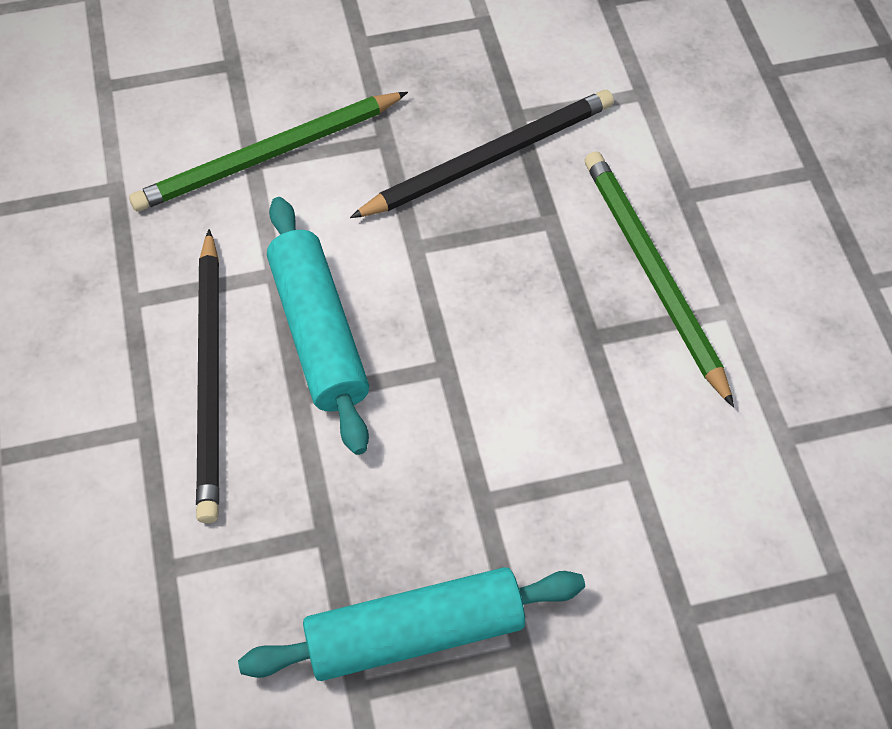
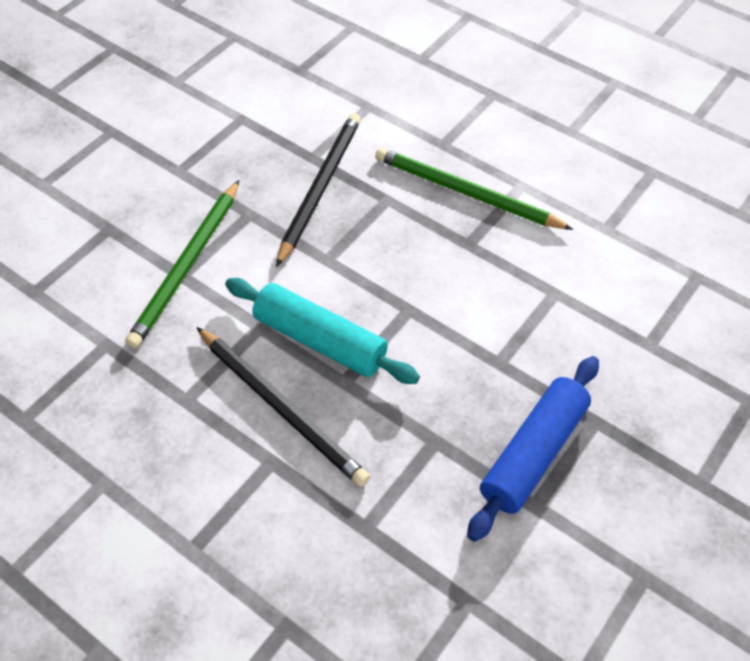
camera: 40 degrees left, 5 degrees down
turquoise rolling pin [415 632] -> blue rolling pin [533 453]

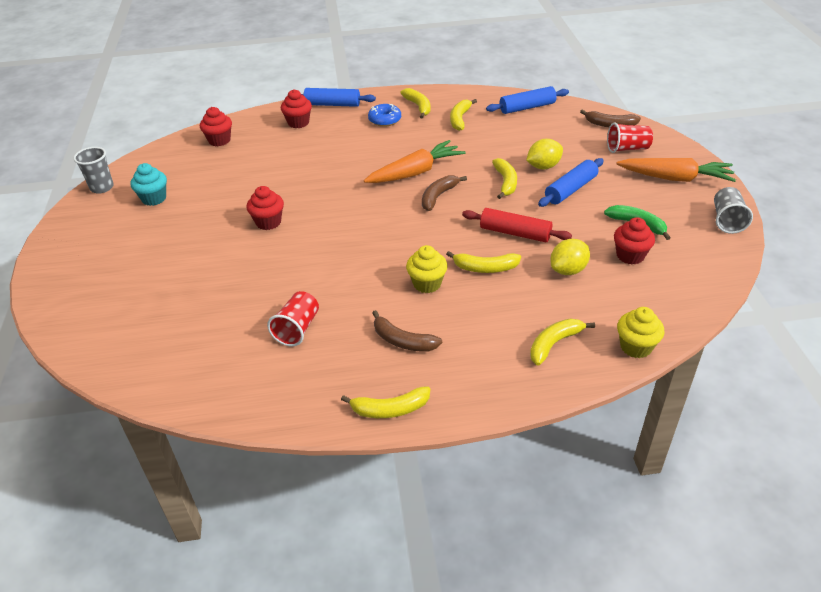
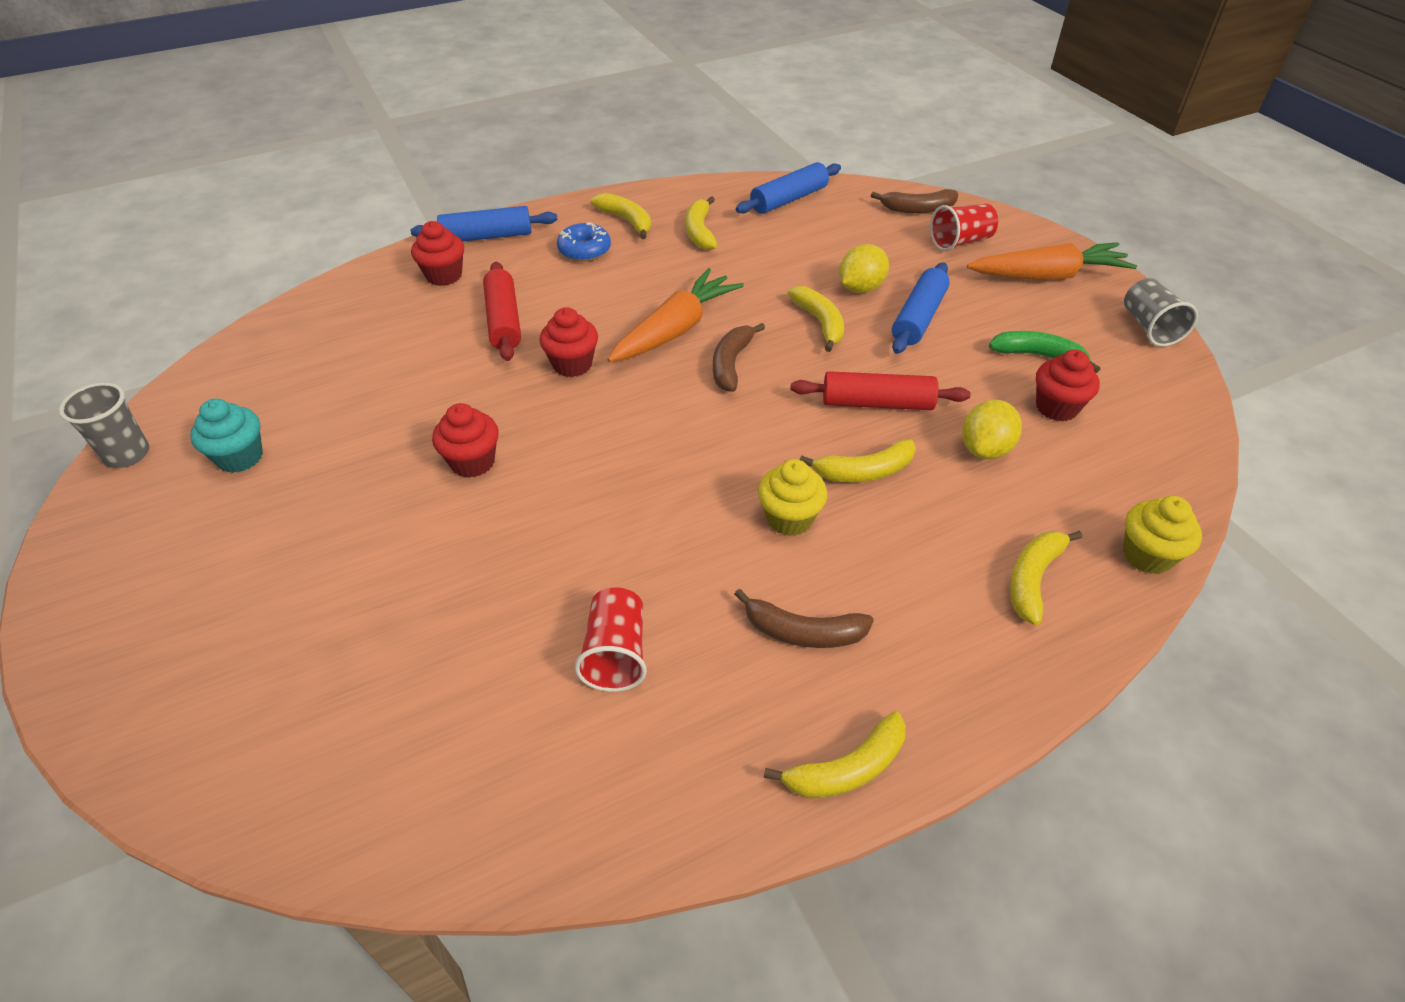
camera: 20 degrees left, 5 degrees up
red cupcake [219 140] -> red cupcake [572 364], move
none -> red rolling pin [504 321]

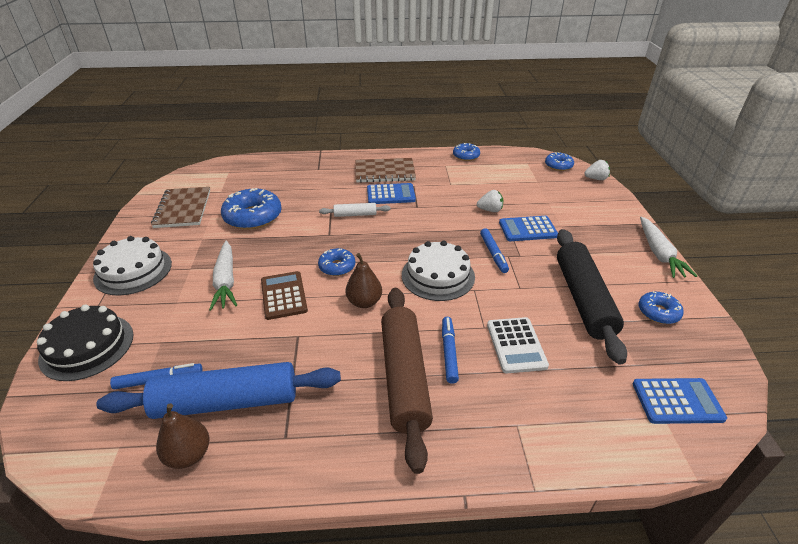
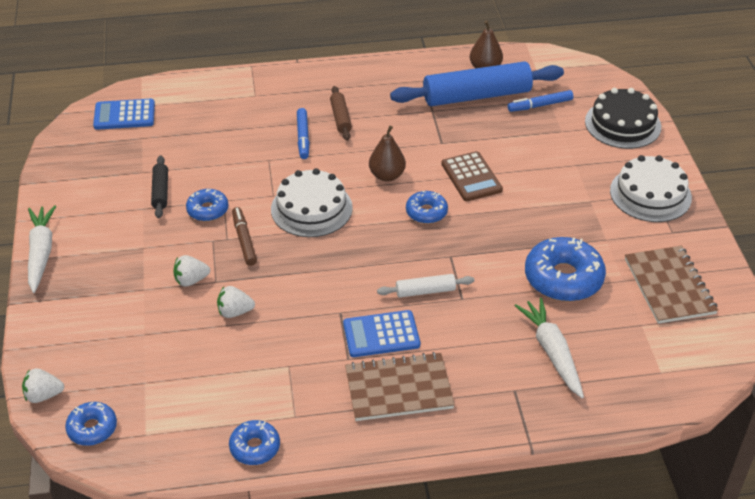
camera: 175 degrees right, 5 degrees up
blue calculator [527 229] -> white strawberry [191 280]
blue marker [493 254] -> brown marker [244 240]
black rolling pin [583 299] -> black rolling pin [160 191], x0.46
white carrot [226 281] -> white carrot [552 352], move
brown rolling pin [404 377] -> brown rolling pin [340 118], x0.46
blue donut [658 312] -> blue donut [207 210], move
white calculator [516 345] -> none

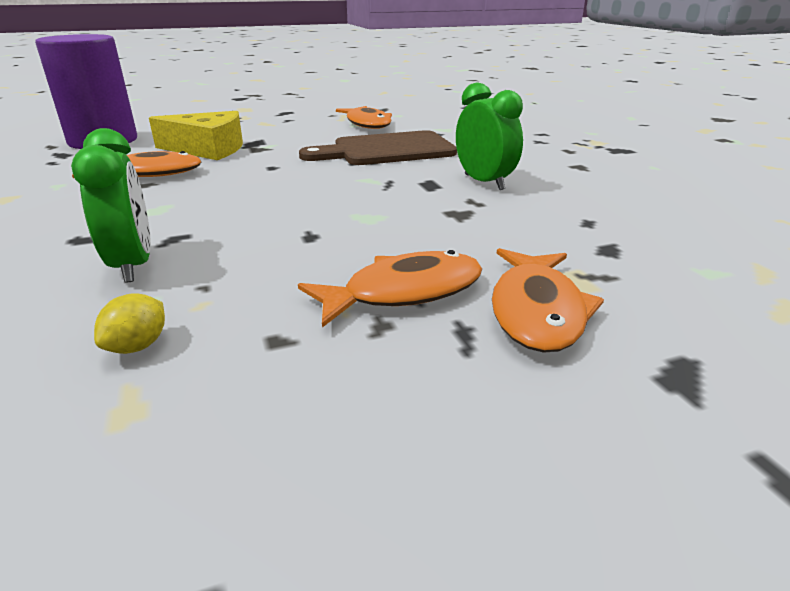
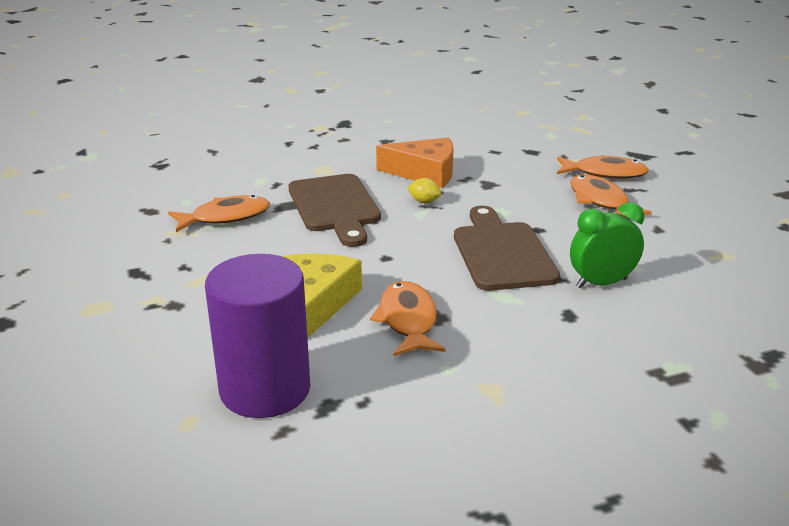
camera: 90 degrees left, 0 degrees up
green clock [484 182] -> orange cheese [425 173]
yellow lemon [138 346] -> yellow lemon [424 201], move
none -> brown cutting board [502 252]

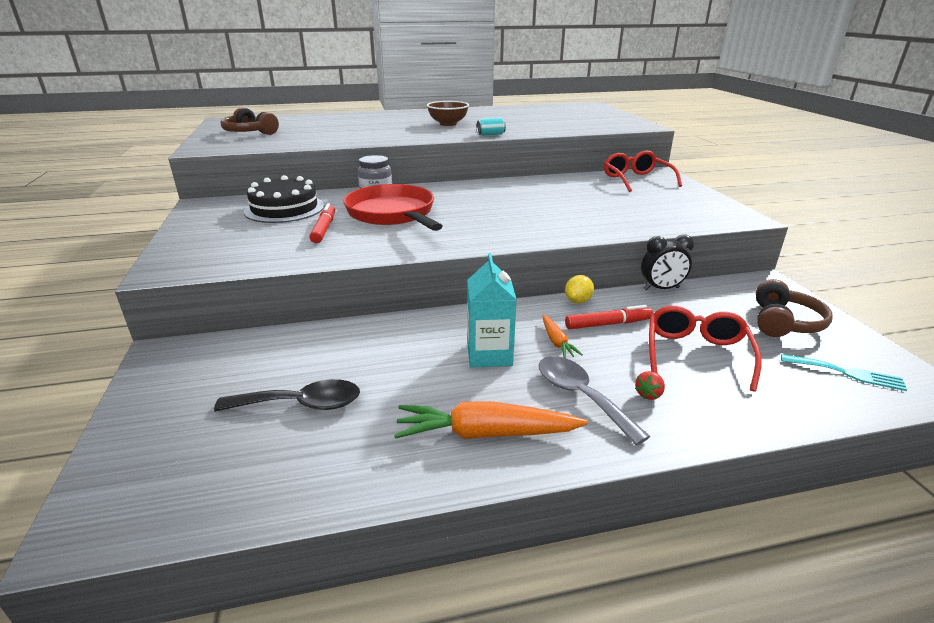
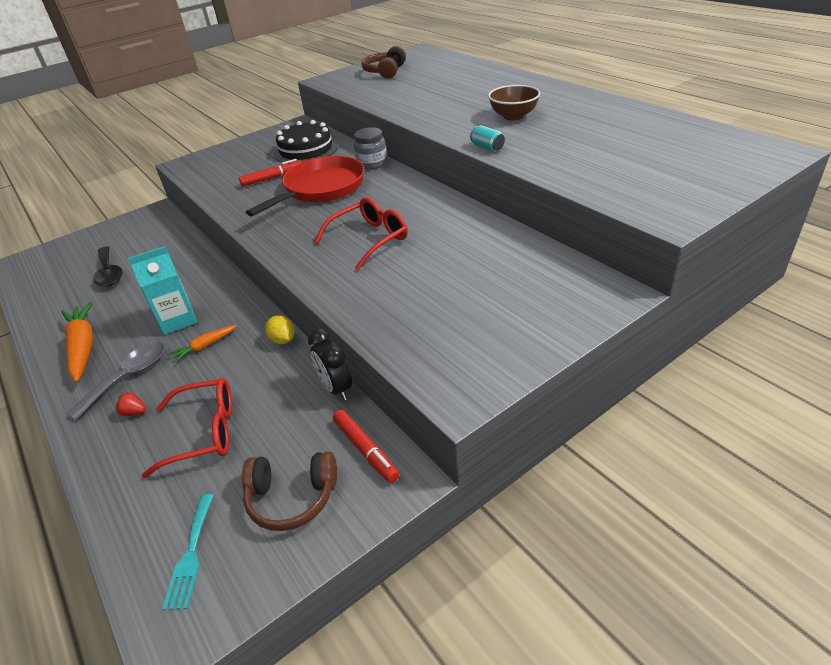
camera: 70 degrees right, 10 degrees up
red glasses [637 180] -> red glasses [369 239], move
yellow lemon [578 301] -> yellow lemon [283 340], 45 degrees clockwise
red marker [608 324] -> red marker [366 450], move

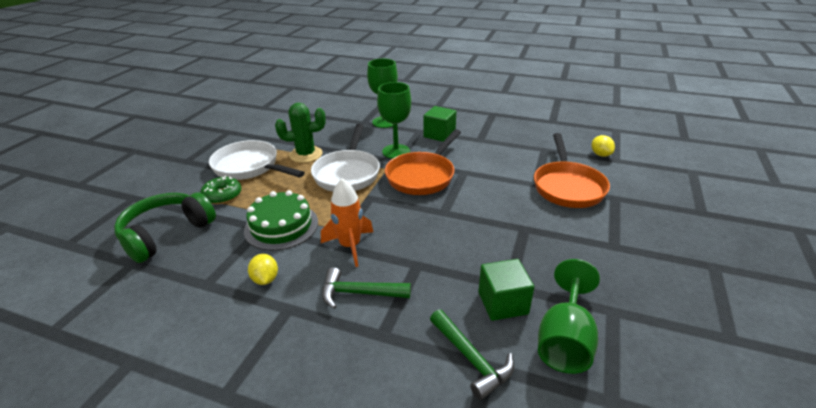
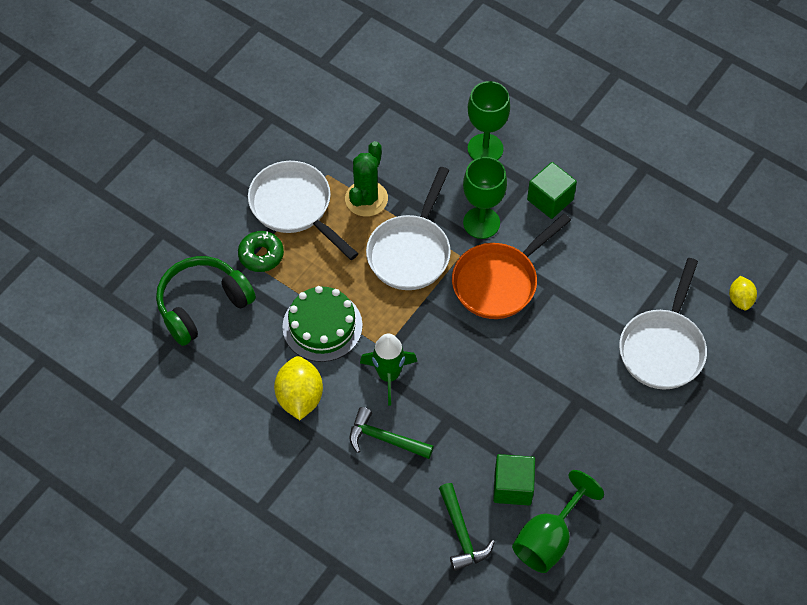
camera: 15 degrees right, 25 degrees up
green cactus [306 154] -> green cactus [366 199], 75 degrees counterclockwise
orange pan [567 186] -> white pan [663 347]
orange rocket [350 246] -> green rocket [389 375]
yellow lemon [265 279] -> yellow lemon [300 397], x1.72

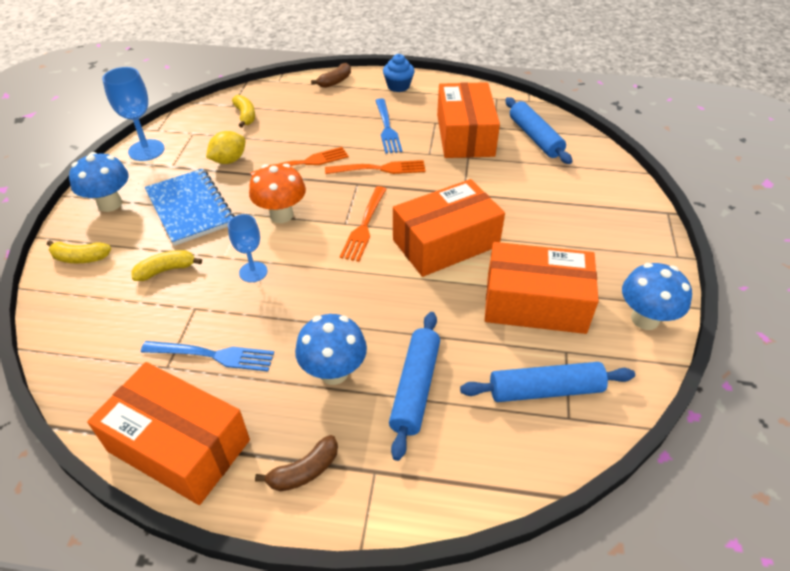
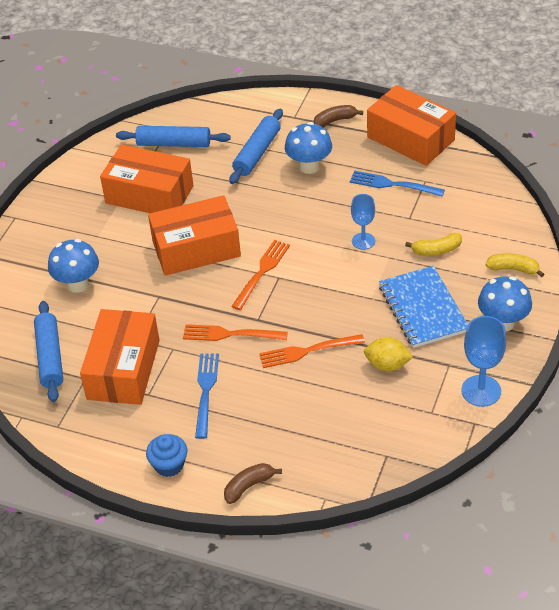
camera: 165 degrees left, 0 degrees up
yellow banana [245 116] -> none
yellow lemon [229 160] -> yellow lemon [387 365], 45 degrees clockwise
orange mushroom [281 215] -> none
blue mushroom [645 319] -> blue mushroom [78 284], move

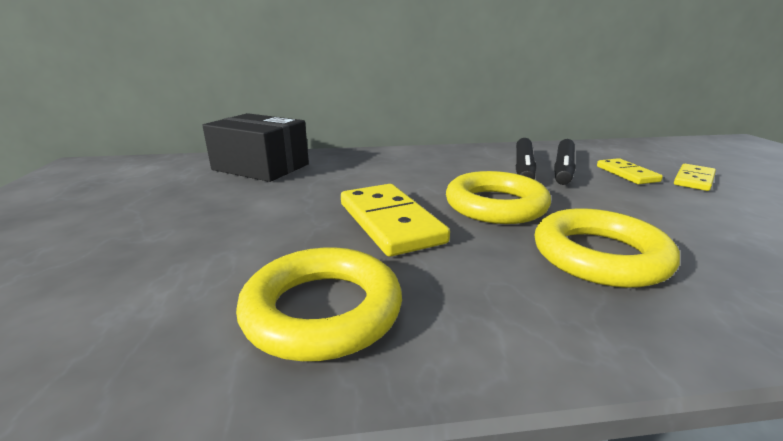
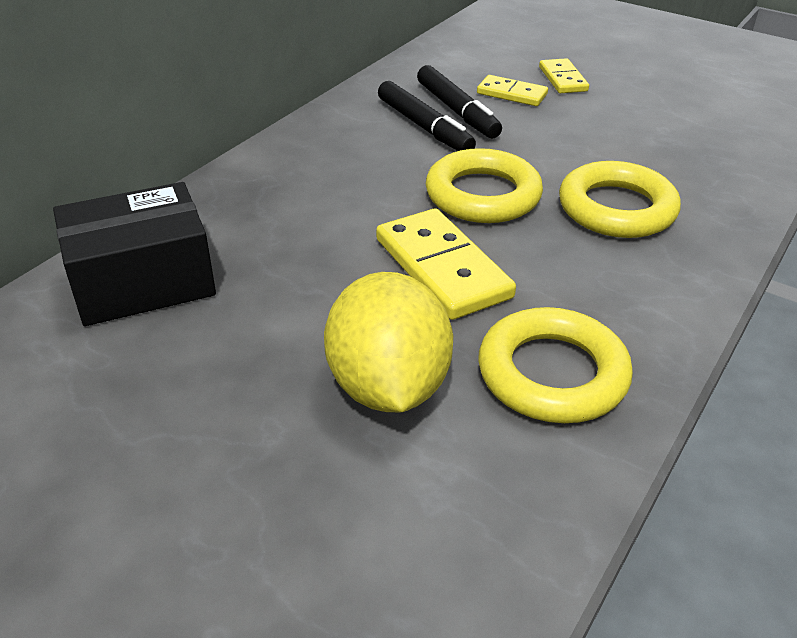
camera: 50 degrees left, 15 degrees up
yellow domino [390 222] -> yellow domino [443 268], 45 degrees clockwise
none -> yellow lemon [388 386]

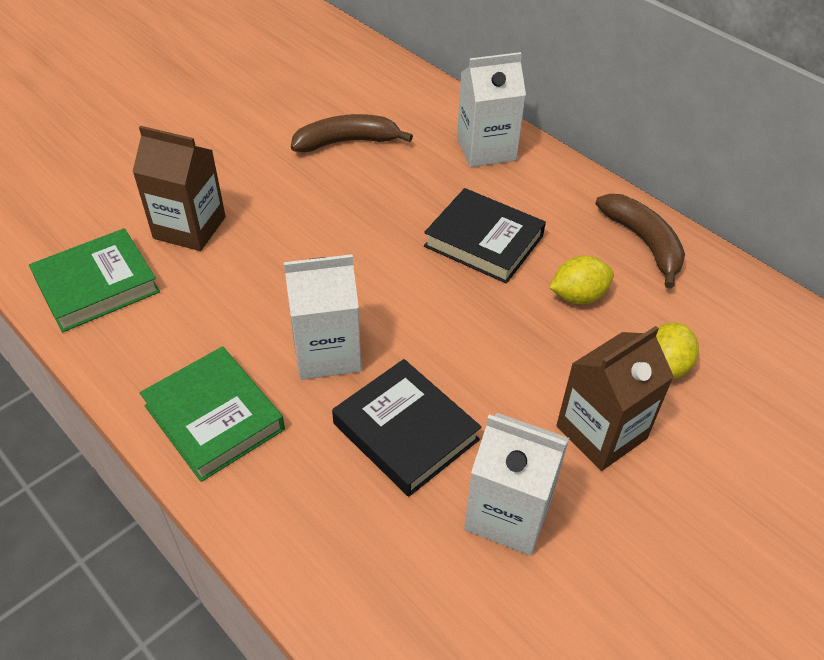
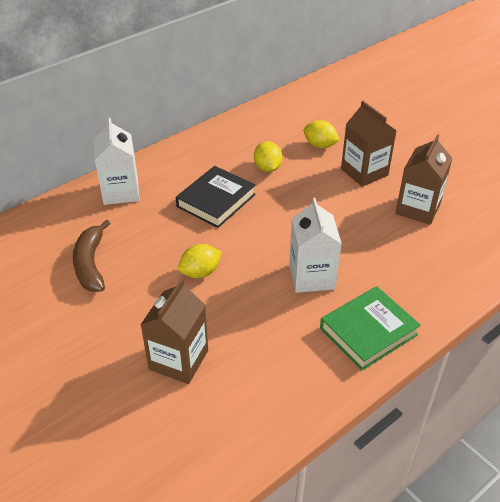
camera: 85 degrees left, 5 degrees down
brown banana [643 242] -> none
green book [97 285] -> none
black book [405 431] -> none
white carton [508 513] -> brown carton [418 208]
none -> yellow lemon [200 272]

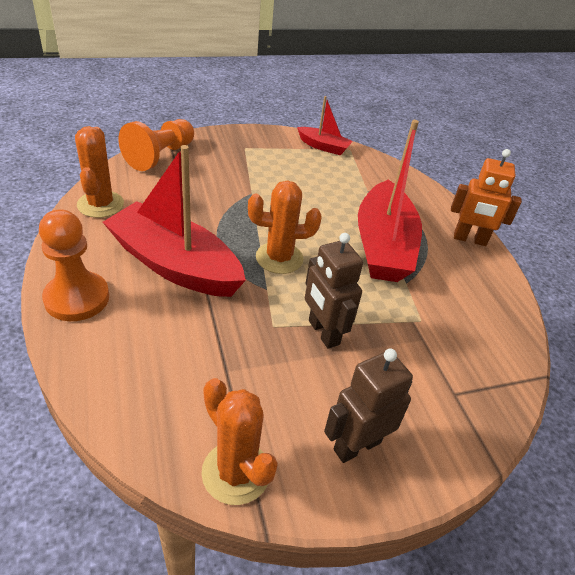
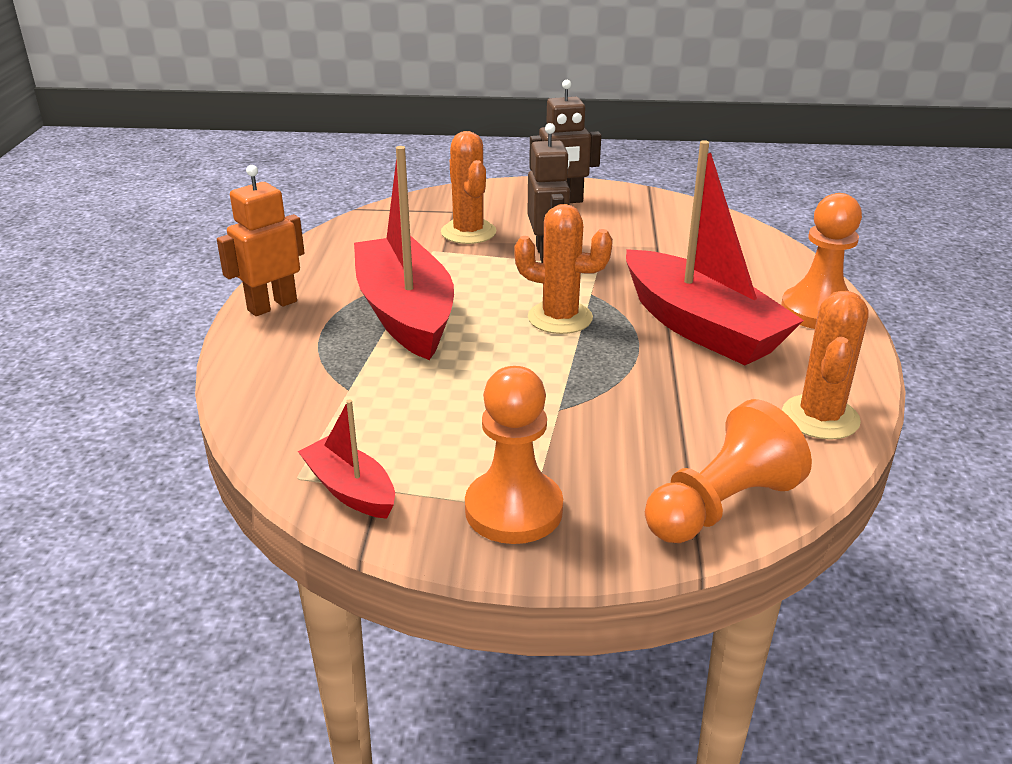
camera: 155 degrees left, 10 degrees down
red boat [383 246] -> red boat [405 313], 45 degrees counterclockwise
orange robot [469 239] -> orange robot [272 305], 75 degrees counterclockwise
orange cactus [236 472] -> orange cactus [468 232], move
none -> orange pawn [513 510]

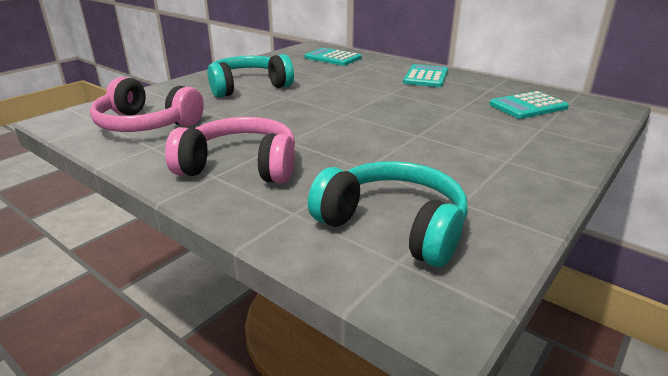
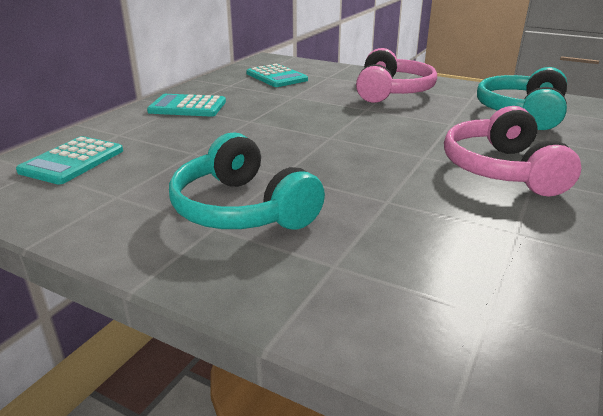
camera: 100 degrees left, 0 degrees up
pink headphones [146 124] -> pink headphones [391 91], move

